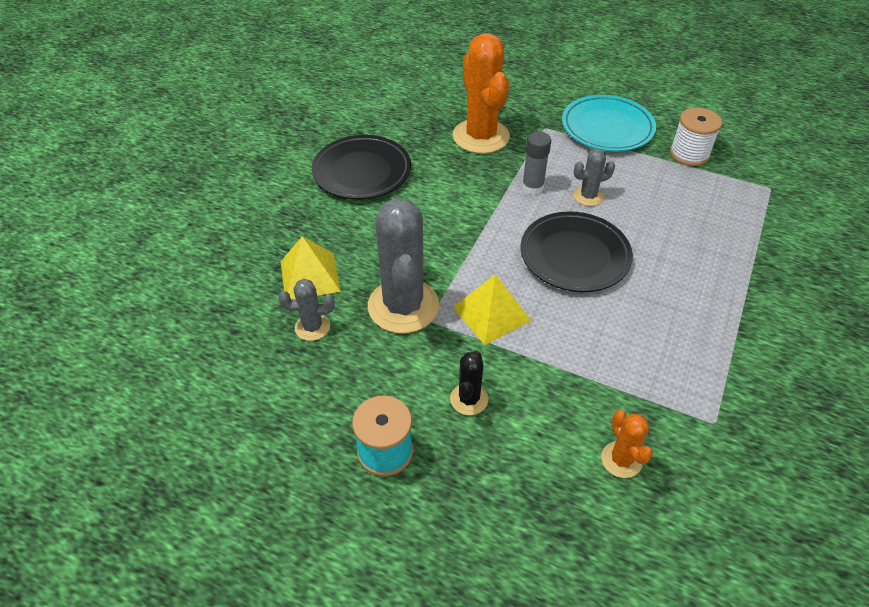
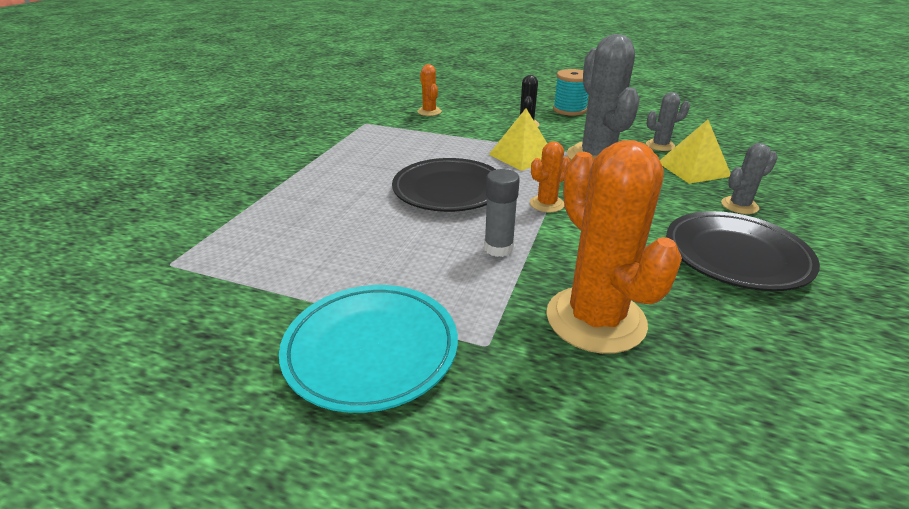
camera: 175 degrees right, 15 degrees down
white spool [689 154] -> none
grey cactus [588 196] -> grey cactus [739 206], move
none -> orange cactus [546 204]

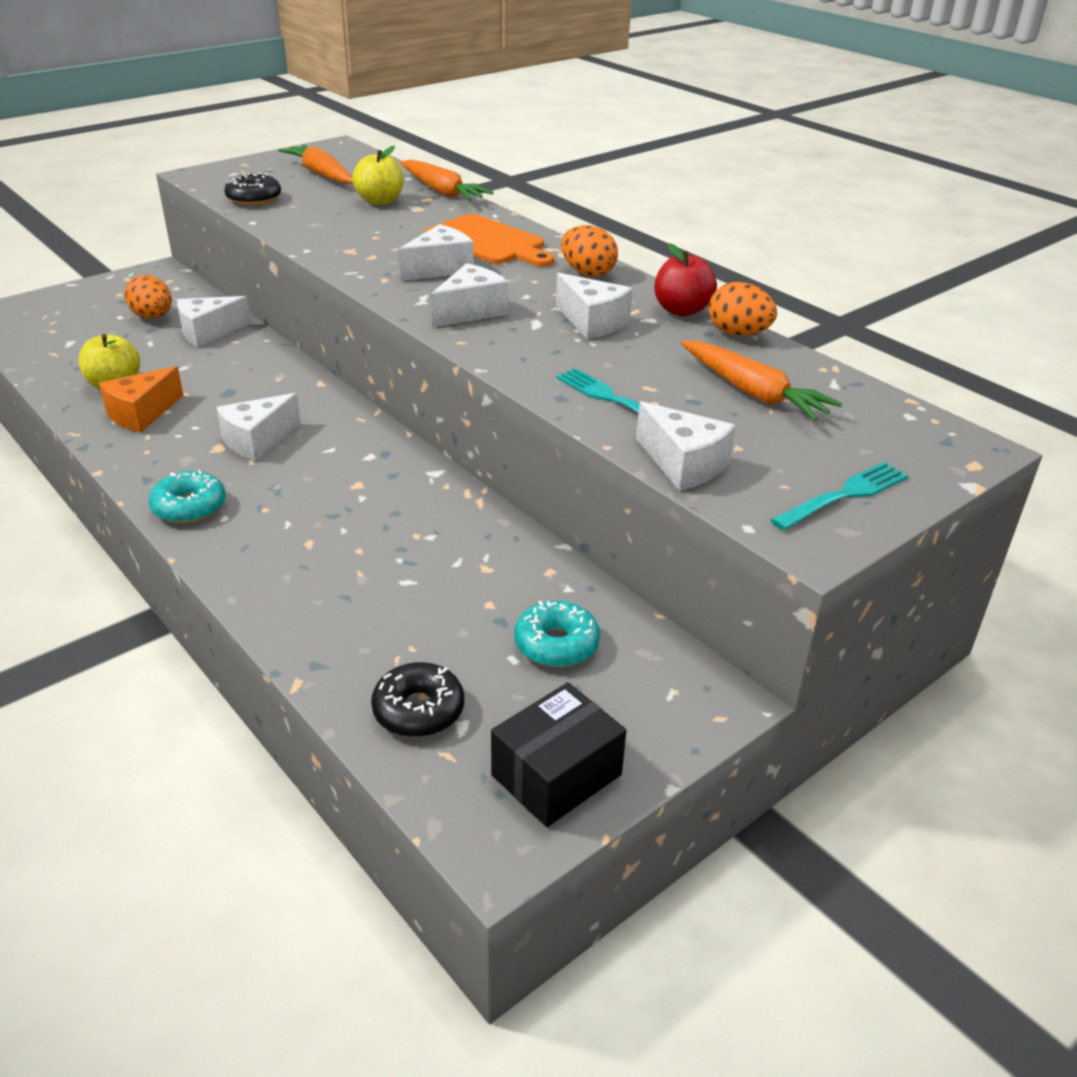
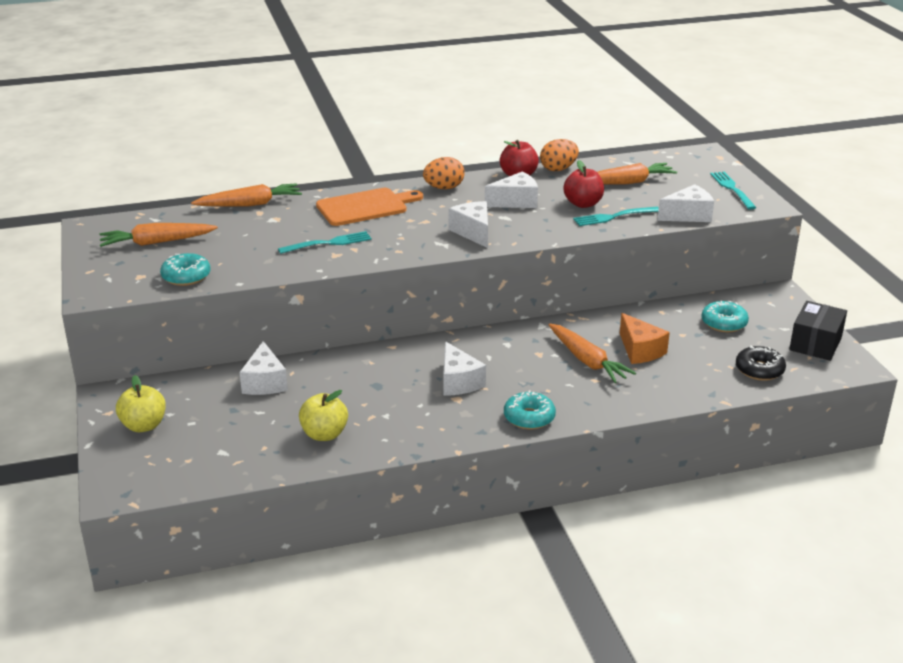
camera: 65 degrees left, 5 degrees down
yellow apple [380 201] -> yellow apple [144 425], move
black donut [254 199] -> turquoise donut [186 276]
white cheese [440 268] -> none
orange egg [153 317] -> none
orange cheese [142 414] -> orange cheese [640 350], move
black box [556 775] -> black box [815 343], 45 degrees clockwise
none -> red apple [583 204]
none -> turquoise fork [329 243]
none -> orange carrot [587 361]

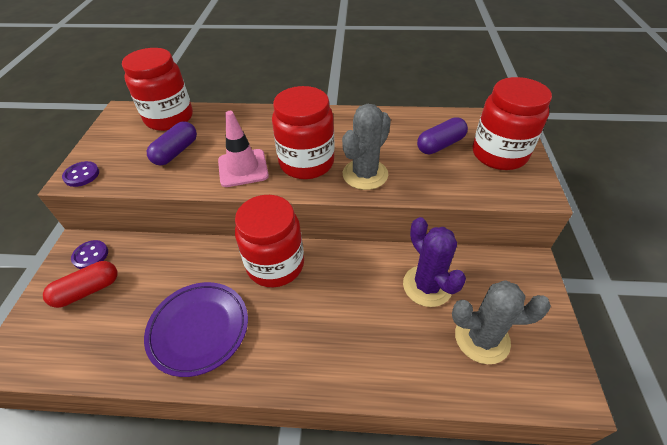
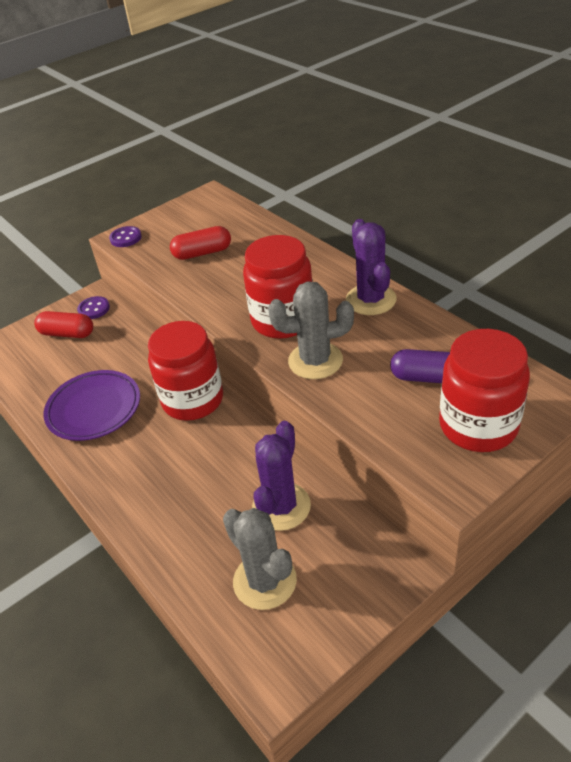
camera: 50 degrees right, 5 degrees down
red jar [169 118] -> none
pink traffic cone [243 168] -> none
purple capsule [176 152] -> red capsule [202 253]
none -> purple cactus [371 300]

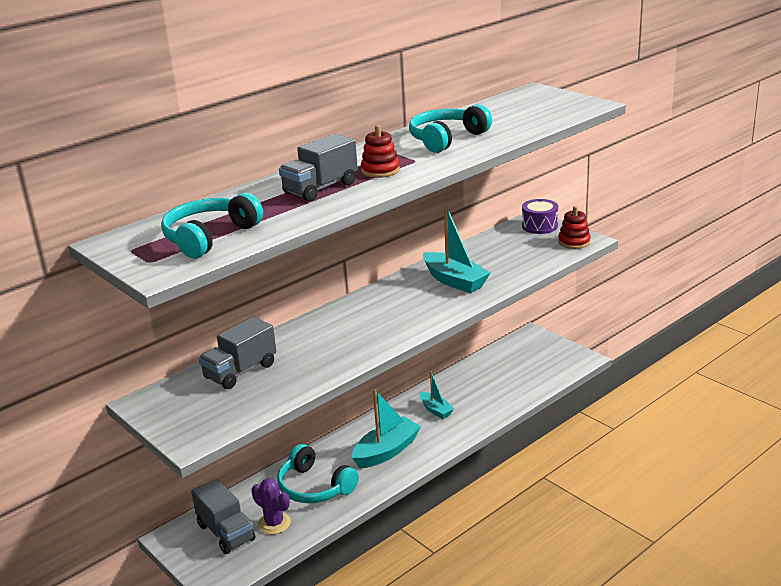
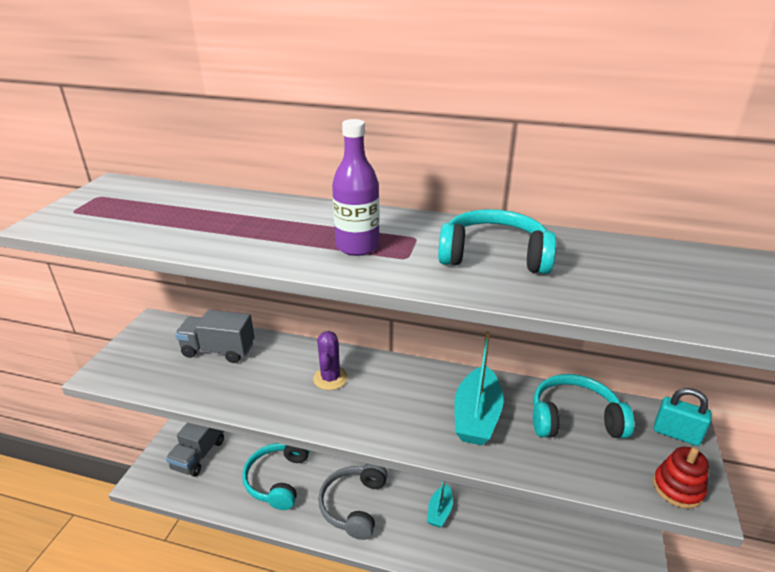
camera: 55 degrees right, 5 degrees up
red stacking toy [380 170] -> purple bottle [357 246]
grey truck [320 188] -> none
turquoise headphones [209 237] -> turquoise headphones [574 418], move
purple drum [539 226] -> turquoise padlock [676 434]
turquoise boat [386 451] -> grey headphones [354 505]
purple cactus [274 523] -> purple cactus [330 378], move

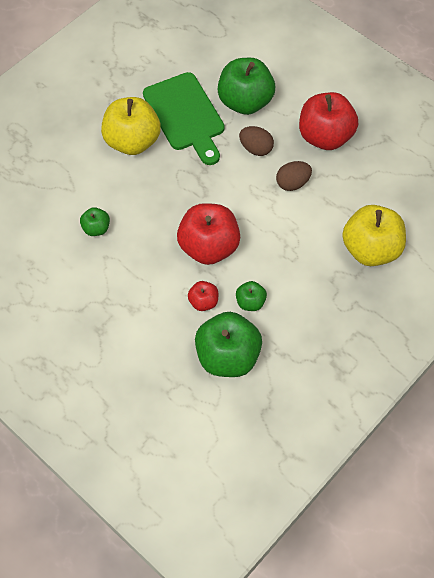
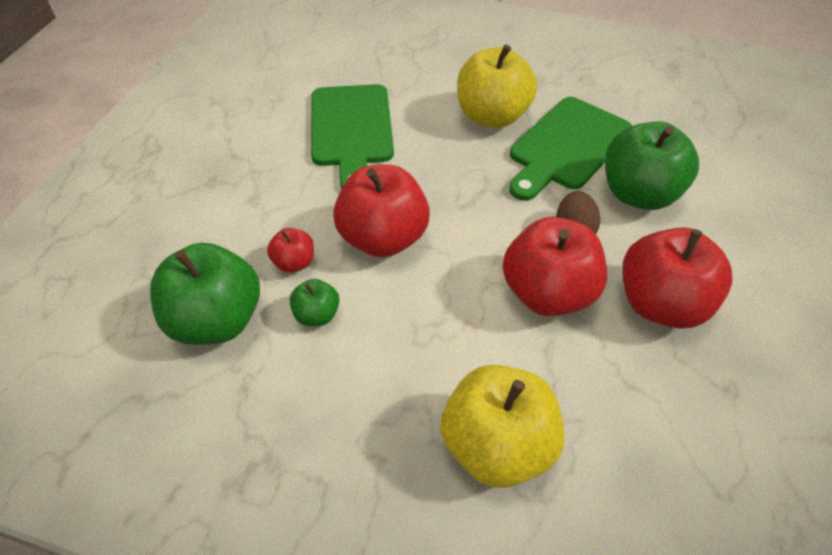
camera: 65 degrees right, 10 degrees down
brown egg [292 183] -> red apple [548 293]
green apple [96 228] -> green cutting board [351 130]

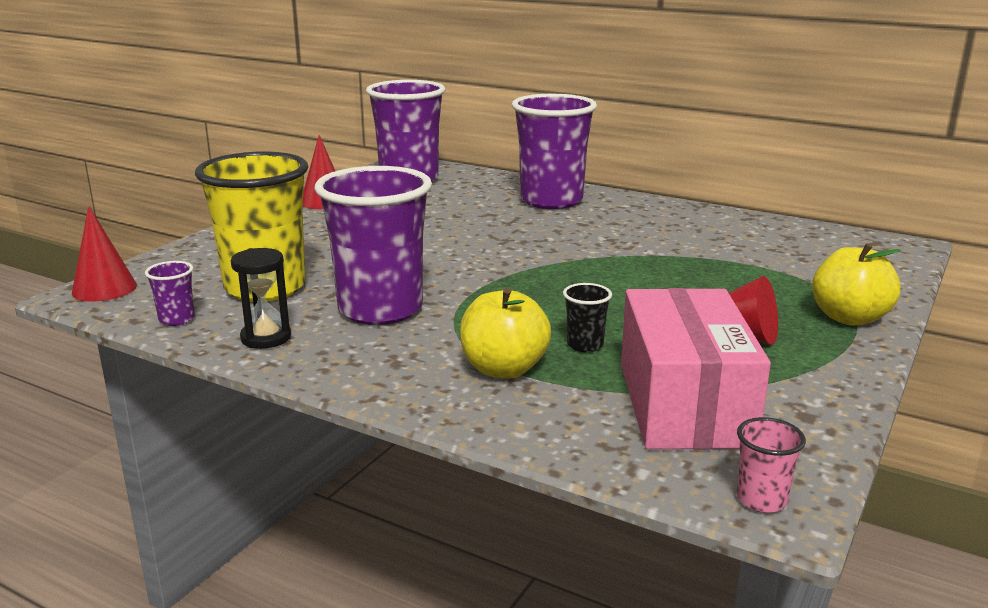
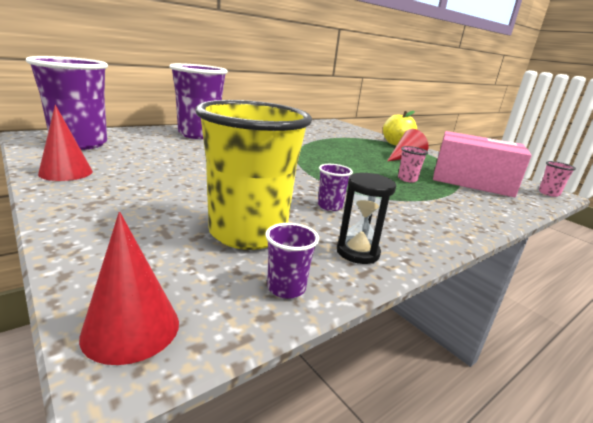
camera: 70 degrees left, 0 degrees up
purple cup [380 309] -> purple cup [329 206], x0.40
black cup [585 345] -> pink cup [407 179]
yellow apple [504 369] -> none

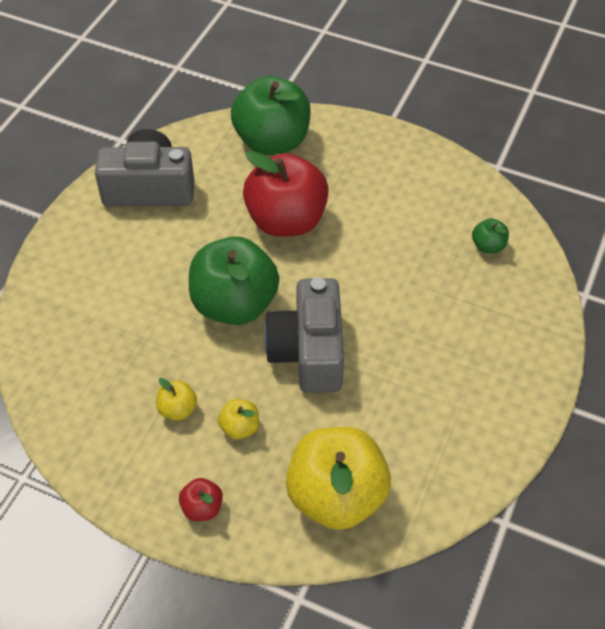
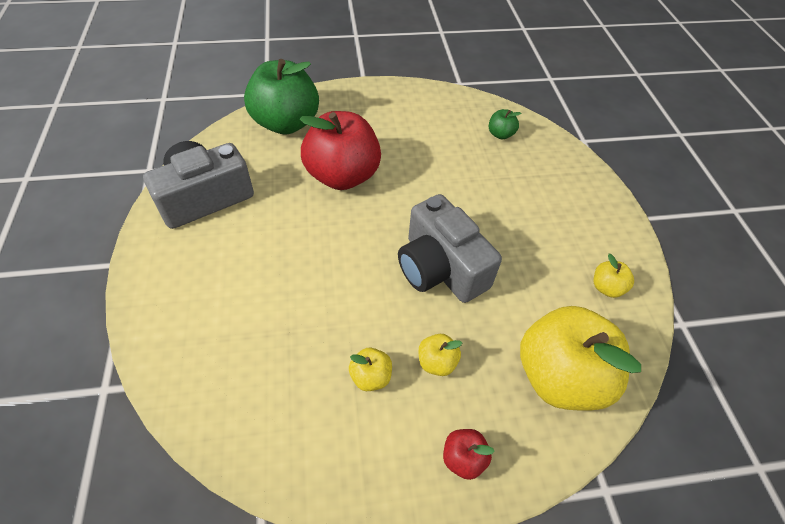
camera: 35 degrees left, 0 degrees up
green apple [234 304] -> none
none -> yellow apple [606 287]

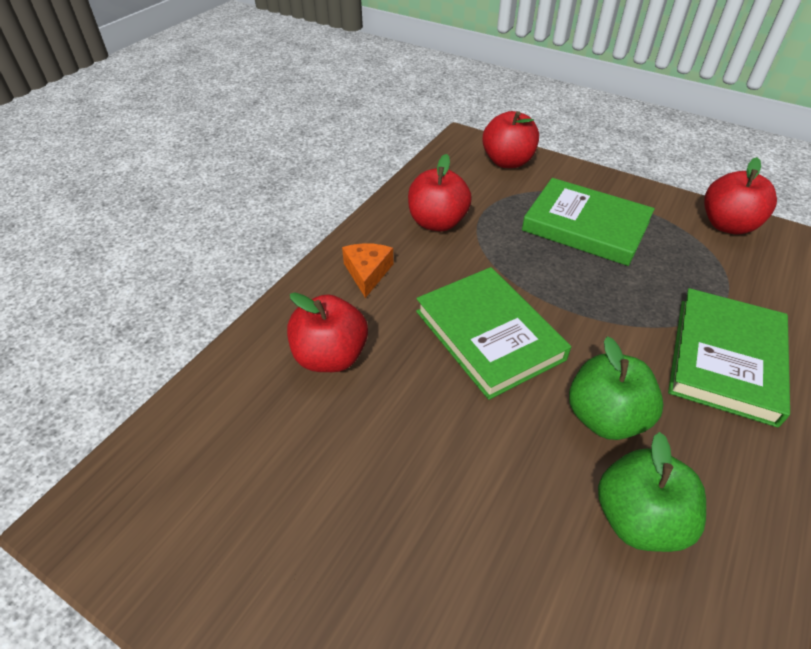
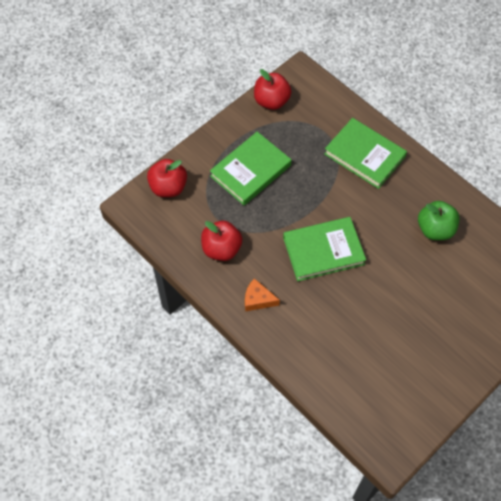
camera: 75 degrees left, 15 degrees up
red apple [330 356] -> none
green apple [605 417] -> none

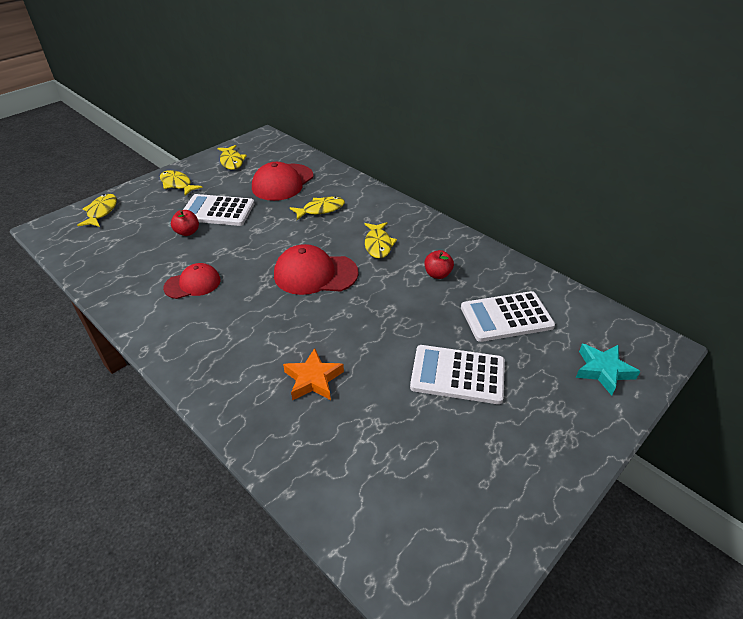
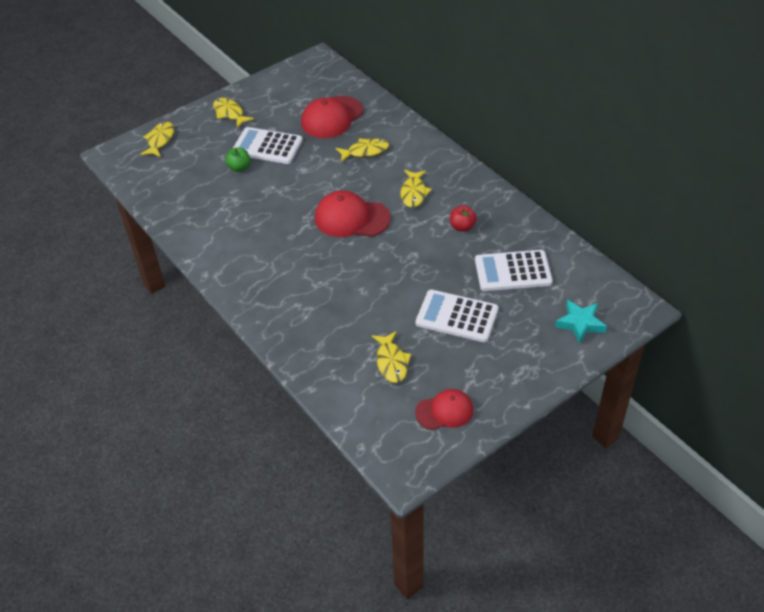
camera: 10 degrees right, 5 degrees up
yellow fish [232 161] -> yellow fish [391 362], move
red apple [187 232] -> green apple [239 167]
red cap [193 284] -> red cap [444 411], move
orange star [313 379] -> none

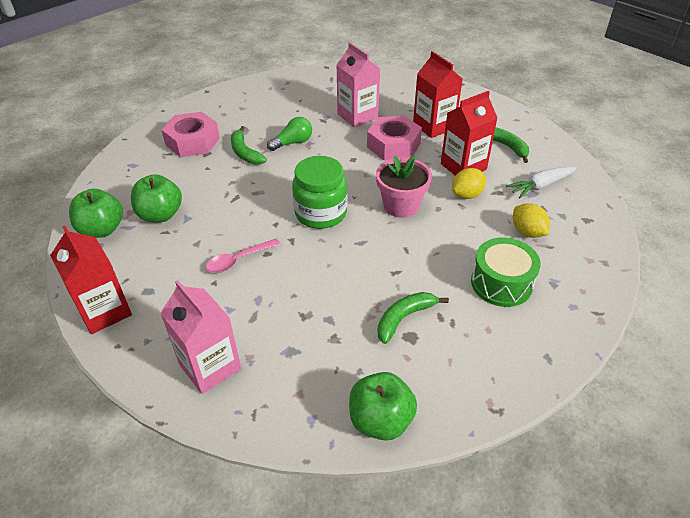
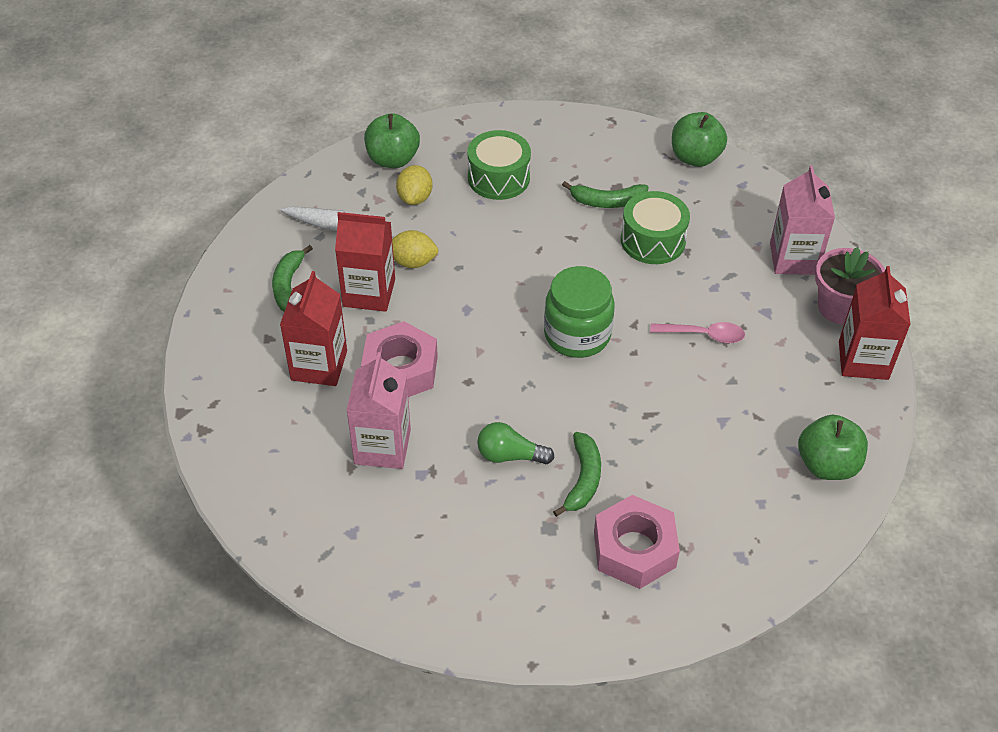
camera: 140 degrees left, 5 degrees up
pink flower pot [401 205] -> pink flower pot [840 307], move
green apple [160 215] -> green apple [393 159], move
none -> green drum [653 240]

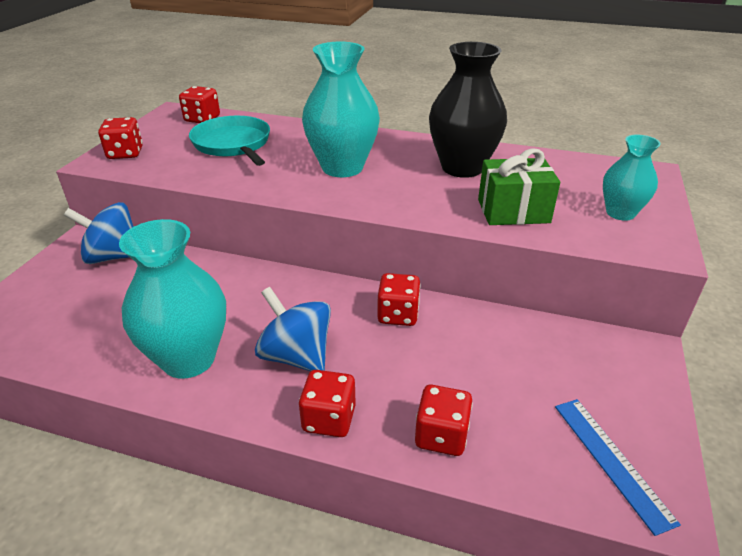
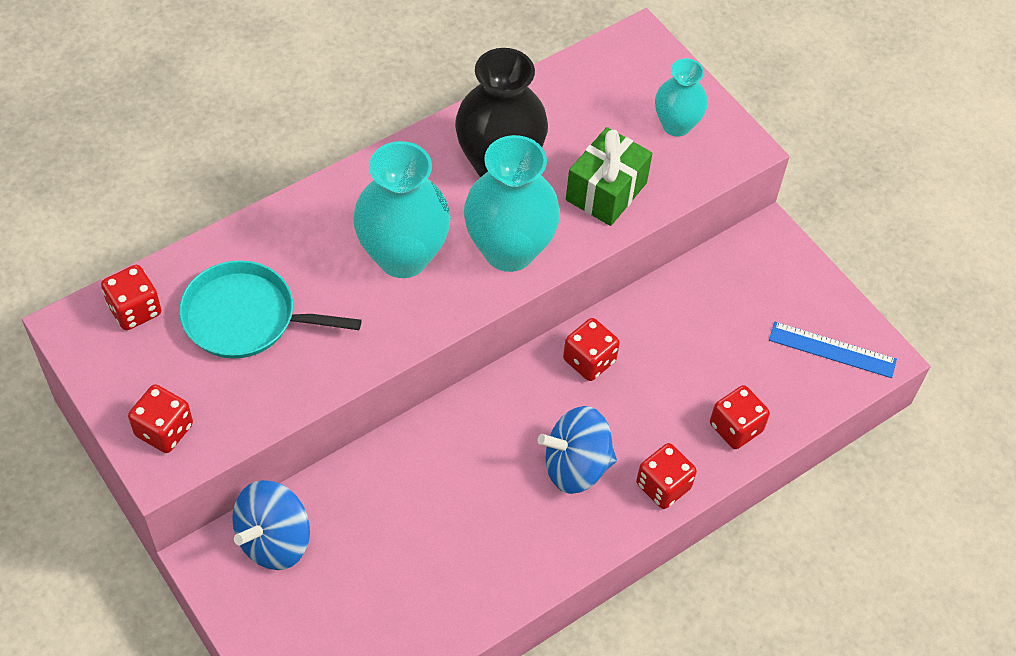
camera: 55 degrees left, 20 degrees up
turquoise vase [188 359] -> turquoise vase [509 250], move

